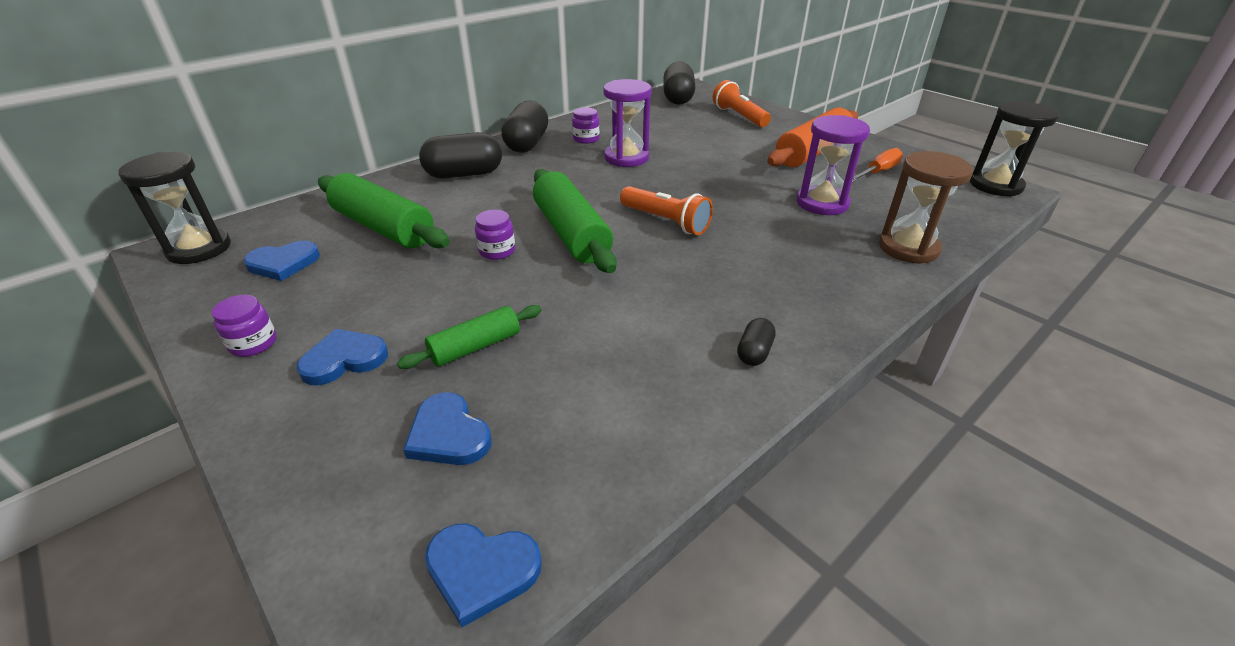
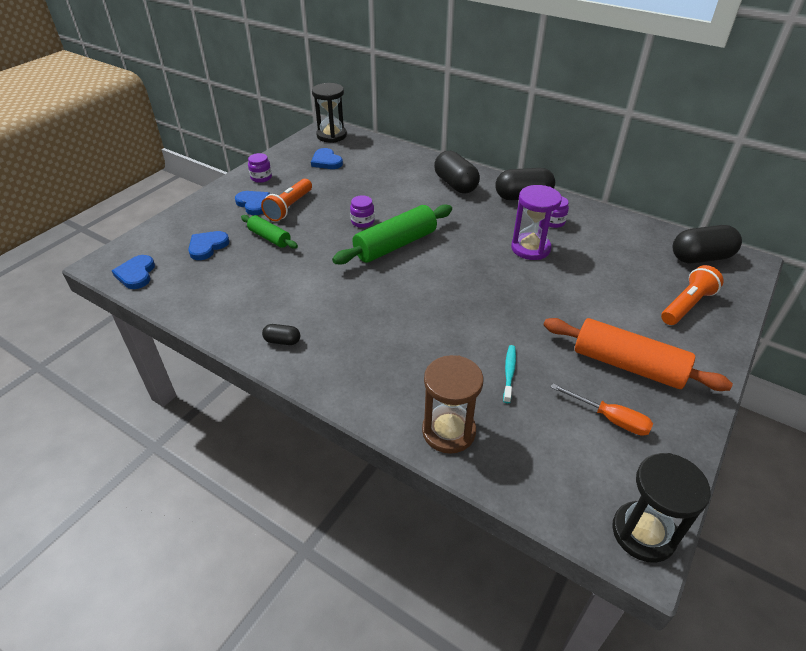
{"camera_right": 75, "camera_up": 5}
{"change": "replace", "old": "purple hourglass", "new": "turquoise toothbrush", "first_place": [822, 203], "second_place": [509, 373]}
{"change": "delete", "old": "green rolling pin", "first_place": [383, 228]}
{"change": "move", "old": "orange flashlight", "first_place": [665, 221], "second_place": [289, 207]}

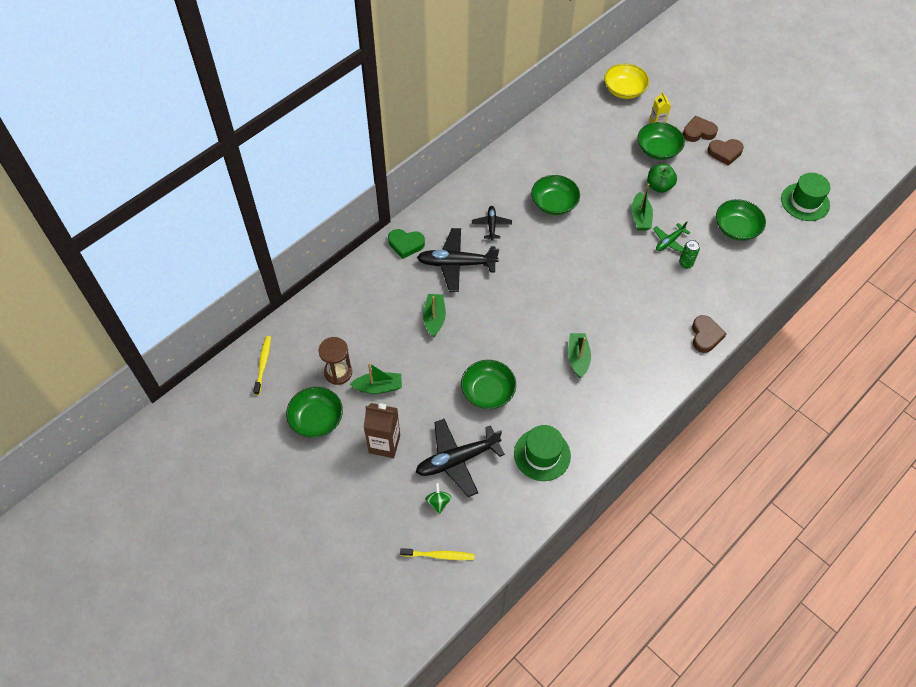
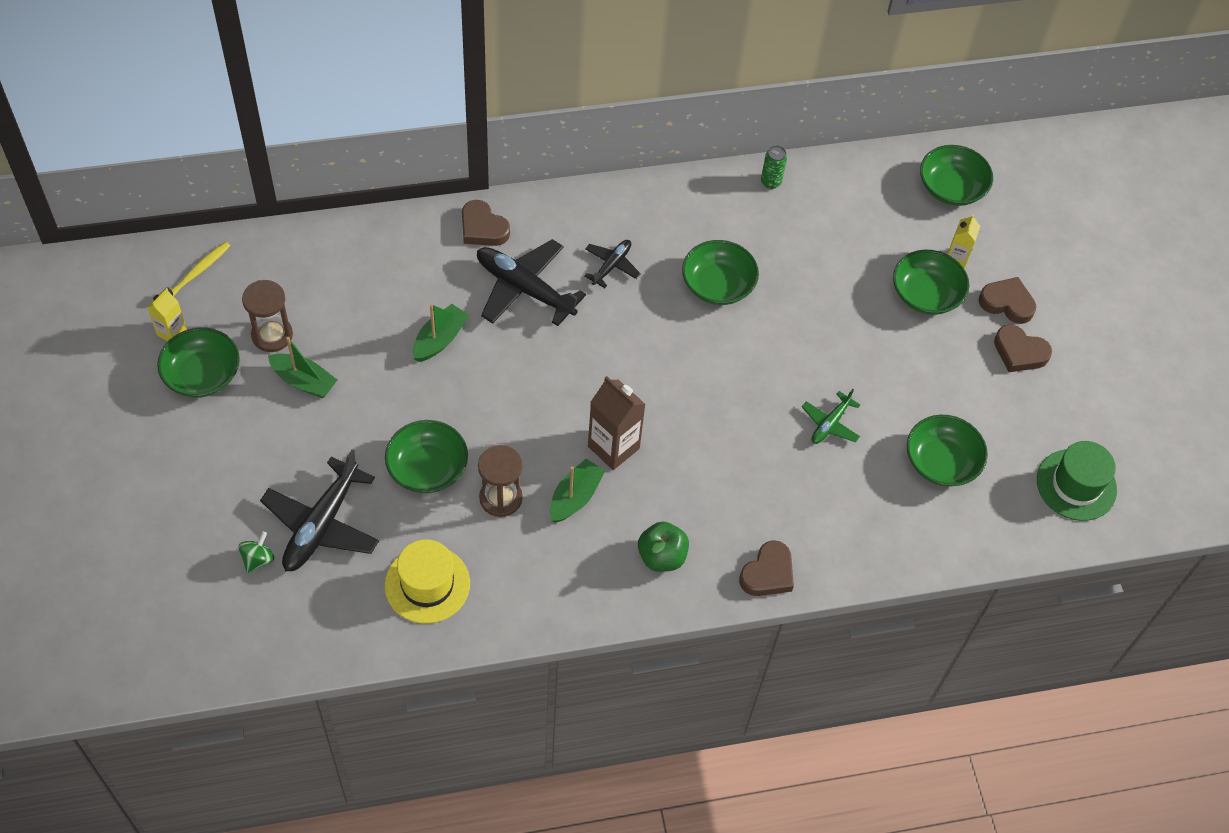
{"camera_right": 30, "camera_up": 0}
{"change": "recolor", "old": "yellow bowl", "new": "green bowl", "first_place": [624, 90], "second_place": [951, 188]}
{"change": "move", "old": "green apple", "first_place": [659, 186], "second_place": [662, 556]}
{"change": "delete", "old": "green boat", "first_place": [640, 217]}
{"change": "rotate", "old": "green plane", "first_place": [669, 241], "second_place": [830, 424], "degrees": -45}
{"change": "recolor", "old": "green heart", "new": "brown heart", "first_place": [406, 244], "second_place": [483, 228]}
{"change": "move", "old": "green can", "first_place": [685, 263], "second_place": [771, 182]}
{"change": "move", "old": "brown carton", "first_place": [384, 444], "second_place": [613, 447]}
{"change": "rotate", "old": "black plane", "first_place": [457, 460], "second_place": [321, 525], "degrees": -75}
{"change": "recolor", "old": "green hat", "new": "yellow hat", "first_place": [542, 454], "second_place": [427, 584]}
{"change": "delete", "old": "yellow toothbrush", "first_place": [439, 555]}
{"change": "insert", "new": "yellow carton", "second_place": [172, 332]}
{"change": "insert", "new": "brown hourglass", "second_place": [500, 498]}

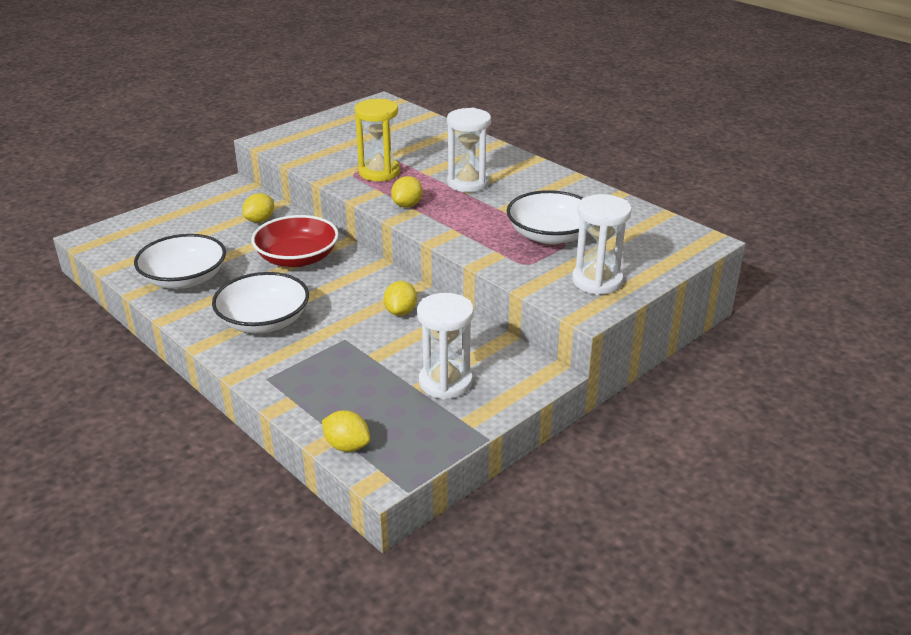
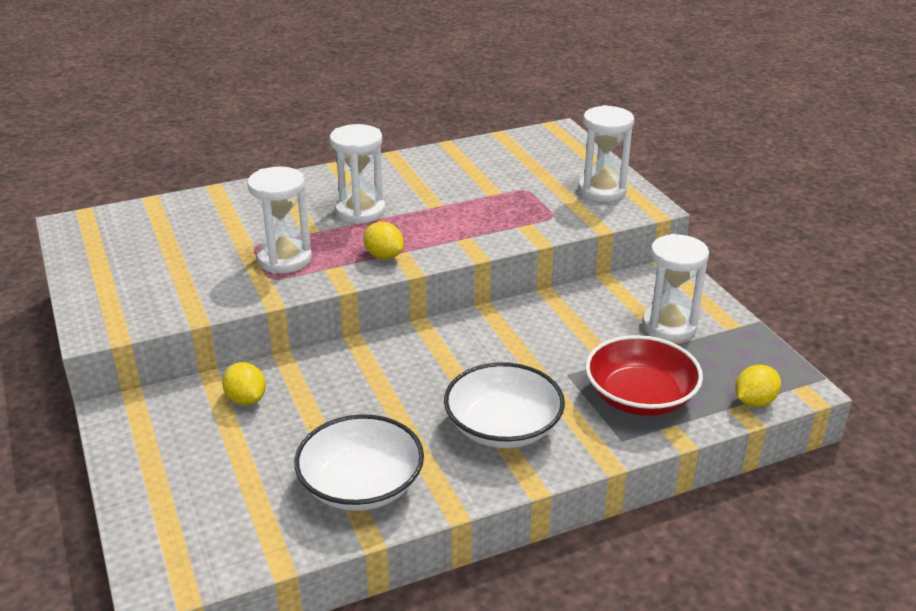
{"camera_right": -70, "camera_up": 0}
{"change": "recolor", "old": "yellow hourglass", "new": "white hourglass", "first_place": [379, 172], "second_place": [284, 259]}
{"change": "delete", "old": "white bowl", "first_place": [550, 235]}
{"change": "move", "old": "red bowl", "first_place": [297, 258], "second_place": [640, 397]}
{"change": "delete", "old": "yellow lemon", "first_place": [400, 312]}

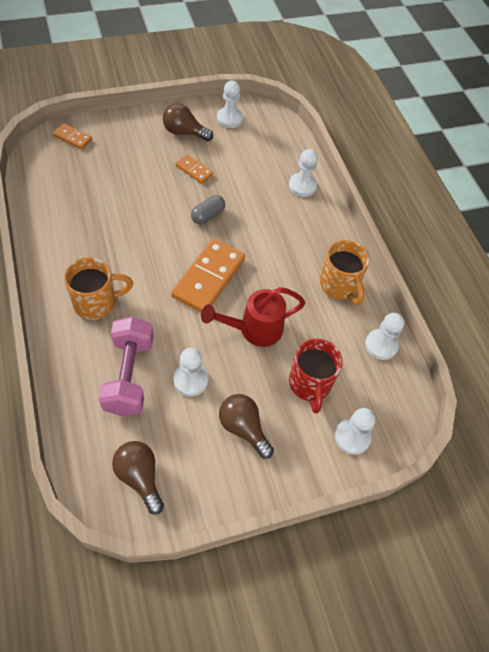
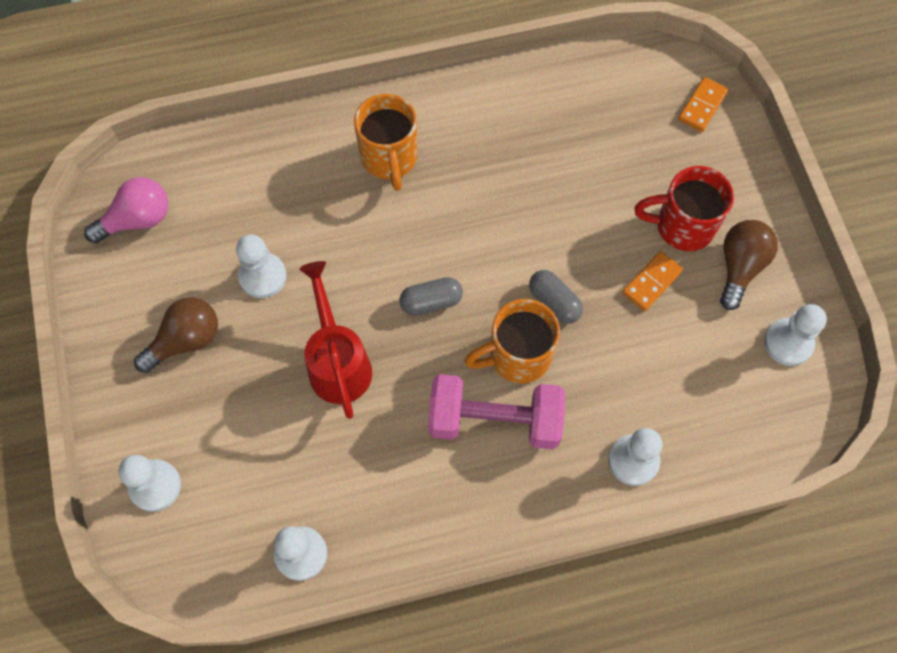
{"camera_right": 100, "camera_up": 10}
{"change": "replace", "old": "orange domino", "new": "grey capsule", "first_place": [209, 278], "second_place": [431, 302]}
{"change": "move", "old": "orange mug", "first_place": [339, 286], "second_place": [517, 356]}
{"change": "move", "old": "pink dumbbell", "first_place": [129, 375], "second_place": [494, 420]}
{"change": "move", "old": "red mug", "first_place": [310, 385], "second_place": [682, 226]}
{"change": "recolor", "old": "brown light bulb", "new": "pink light bulb", "first_place": [139, 477], "second_place": [137, 220]}

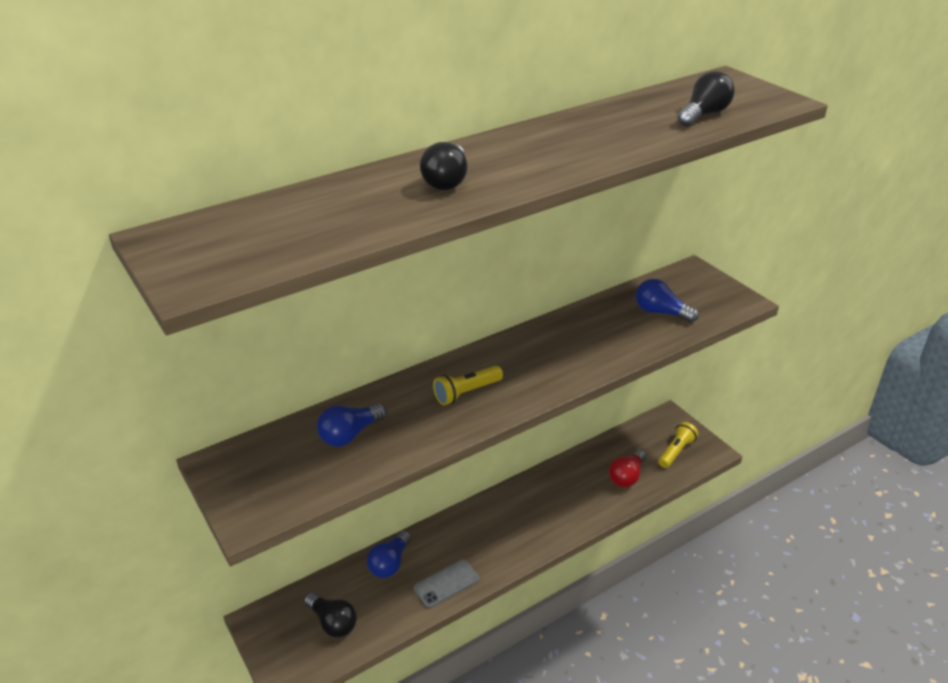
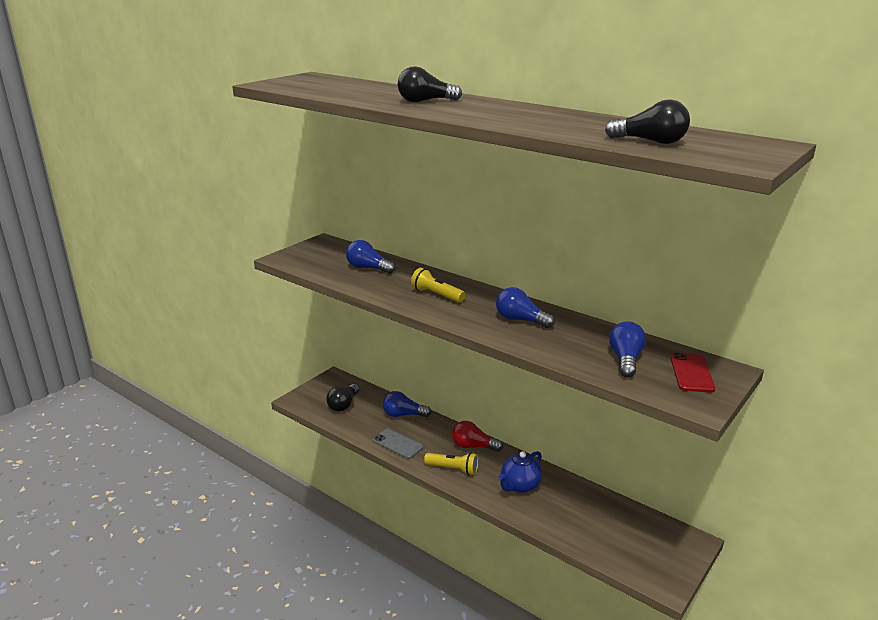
{"camera_right": 70, "camera_up": -10}
{"change": "move", "old": "yellow flashlight", "first_place": [676, 451], "second_place": [453, 469]}
{"change": "move", "old": "red light bulb", "first_place": [627, 476], "second_place": [473, 446]}
{"change": "insert", "new": "blue light bulb", "second_place": [520, 320]}
{"change": "insert", "new": "red phone", "second_place": [691, 373]}
{"change": "insert", "new": "blue teapot", "second_place": [519, 486]}

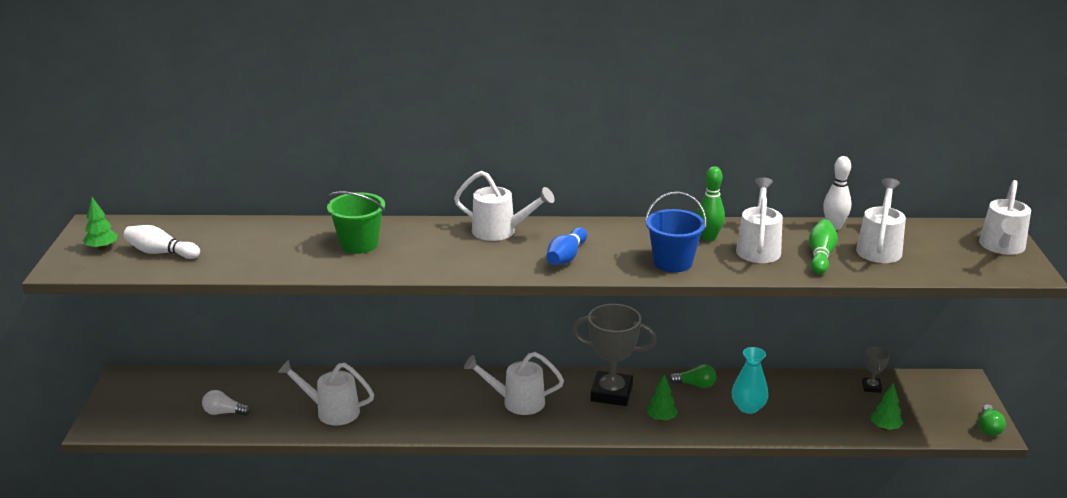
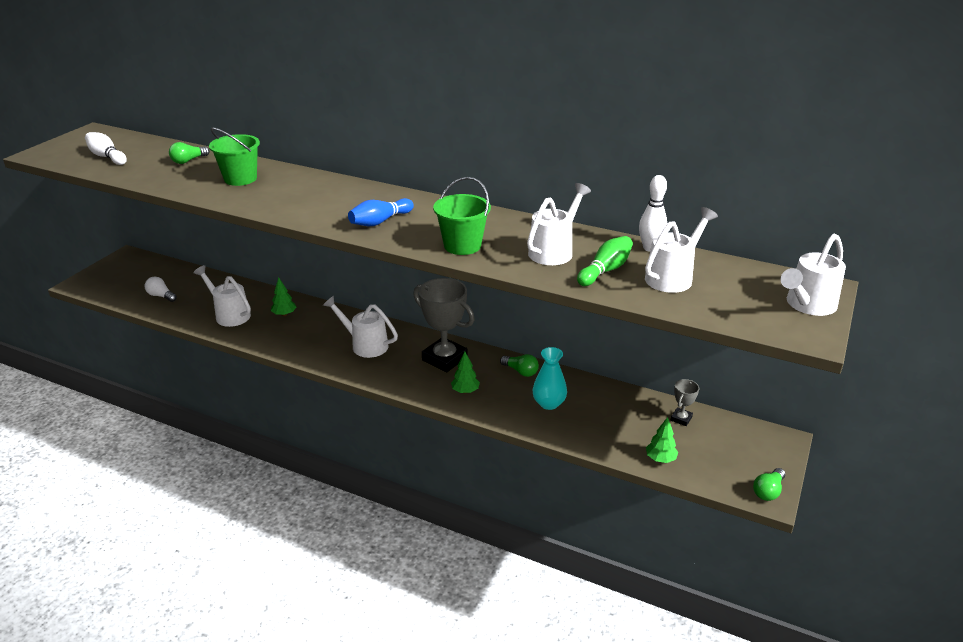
{"camera_right": 25, "camera_up": 5}
{"change": "delete", "old": "green bowling pin", "first_place": [709, 238]}
{"change": "delete", "old": "white watering can", "first_place": [500, 231]}
{"change": "recolor", "old": "blue bucket", "new": "green bucket", "first_place": [672, 262], "second_place": [462, 245]}
{"change": "move", "old": "green tree", "first_place": [102, 248], "second_place": [284, 314]}
{"change": "insert", "new": "green light bulb", "second_place": [188, 161]}

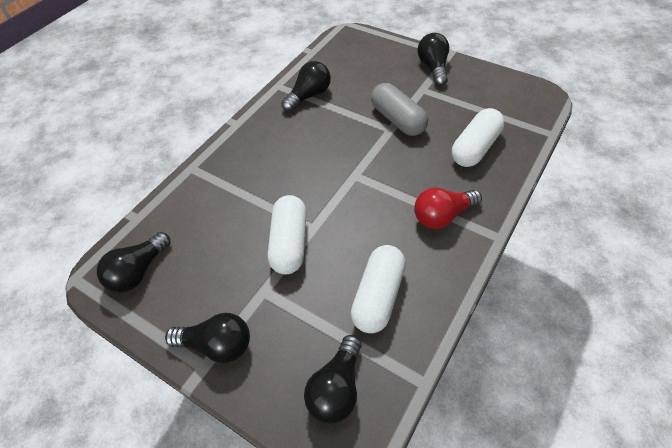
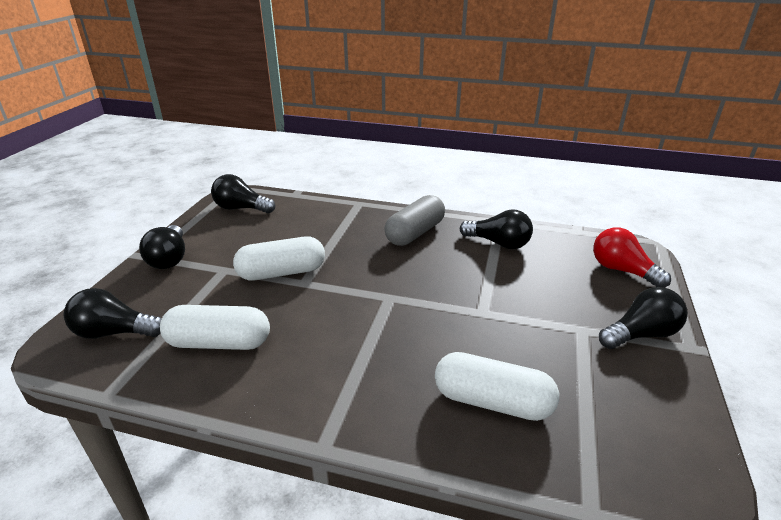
{"camera_right": 70, "camera_up": -20}
{"change": "move", "old": "grey capsule", "first_place": [397, 120], "second_place": [415, 233]}
{"change": "move", "old": "red light bulb", "first_place": [442, 216], "second_place": [622, 270]}

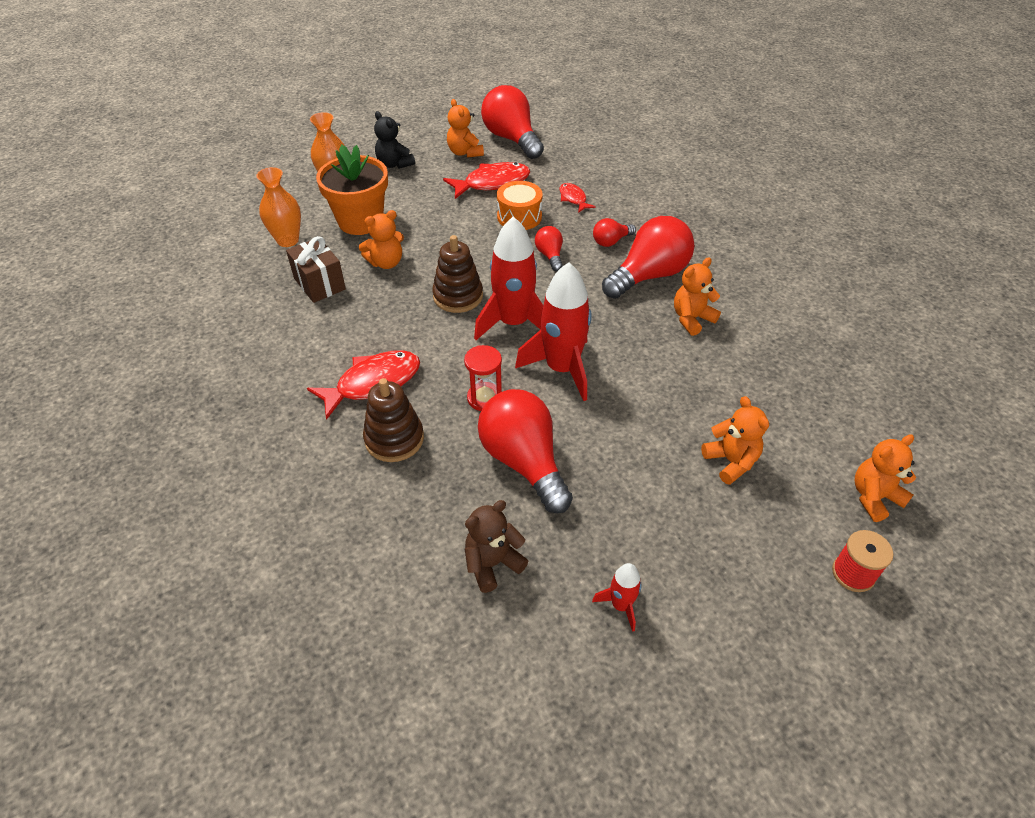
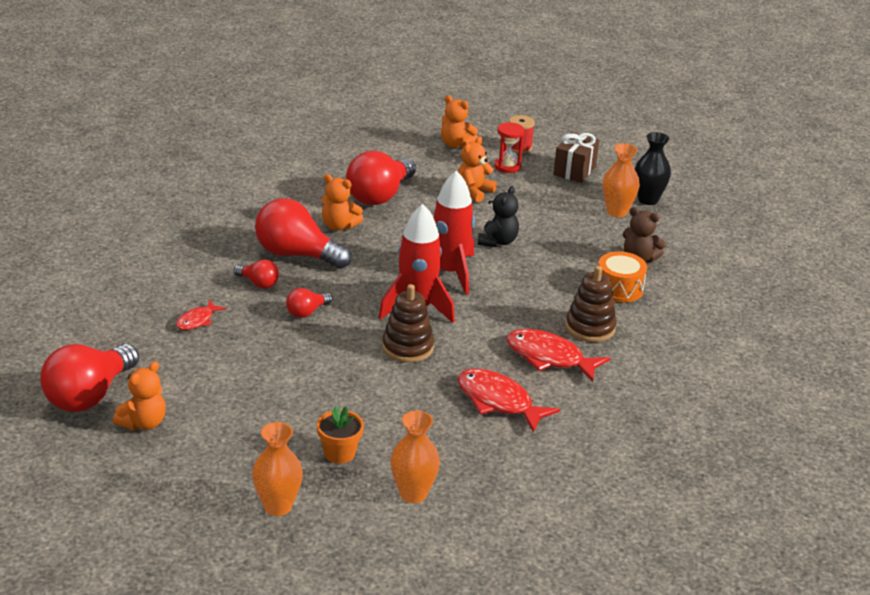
{"camera_right": -120, "camera_up": -15}
{"change": "move", "old": "black teddy bear", "first_place": [394, 164], "second_place": [497, 241]}
{"change": "resize", "old": "orange flower pot", "first_place": [360, 221], "second_place": [339, 453], "factor": 0.55}
{"change": "move", "old": "red fish", "first_place": [492, 183], "second_place": [498, 401]}
{"change": "move", "old": "orange drum", "first_place": [519, 217], "second_place": [619, 288]}
{"change": "delete", "old": "orange teddy bear", "first_place": [386, 262]}
{"change": "move", "old": "brown gift", "first_place": [319, 284], "second_place": [574, 171]}
{"change": "move", "old": "red hourglass", "first_place": [484, 398], "second_place": [507, 166]}
{"change": "move", "old": "red light bulb", "first_place": [524, 462], "second_place": [380, 195]}
{"change": "replace", "old": "red rocket", "new": "orange vase", "first_place": [621, 605], "second_place": [617, 212]}
{"change": "insert", "new": "black vase", "second_place": [648, 199]}

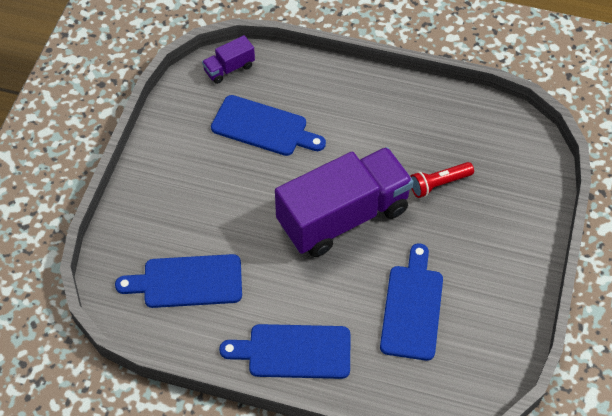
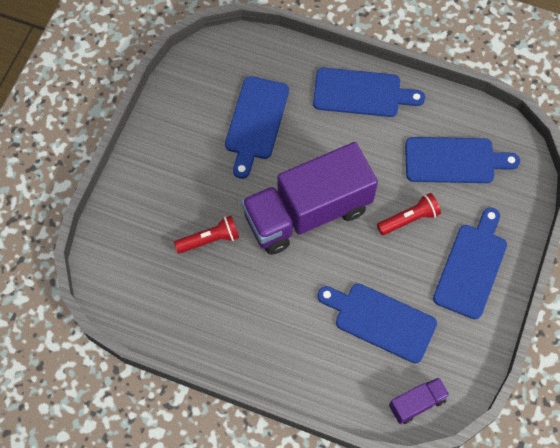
{"camera_right": -175, "camera_up": 10}
{"change": "insert", "new": "red flashlight", "second_place": [409, 219]}
{"change": "insert", "new": "blue cutting board", "second_place": [471, 267]}

